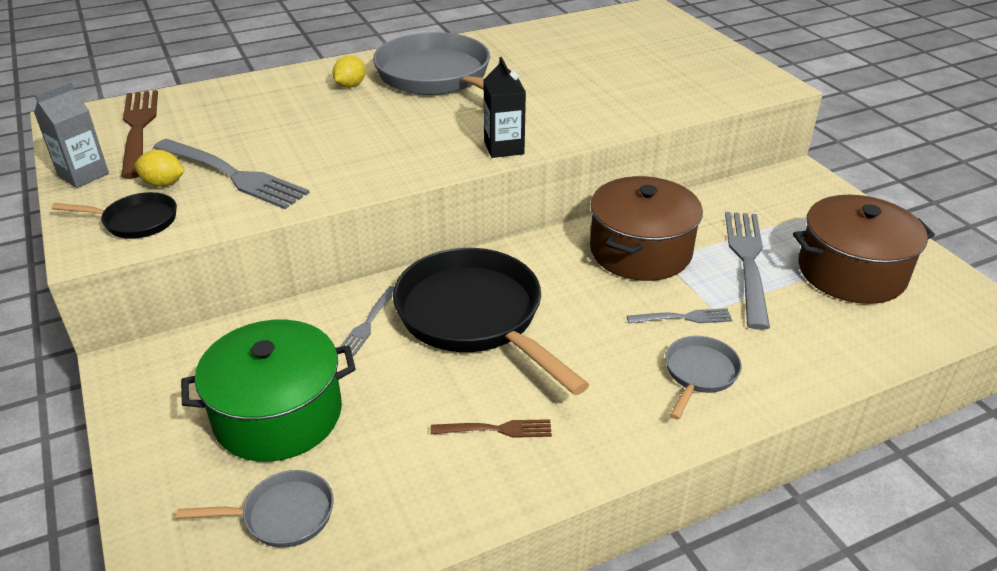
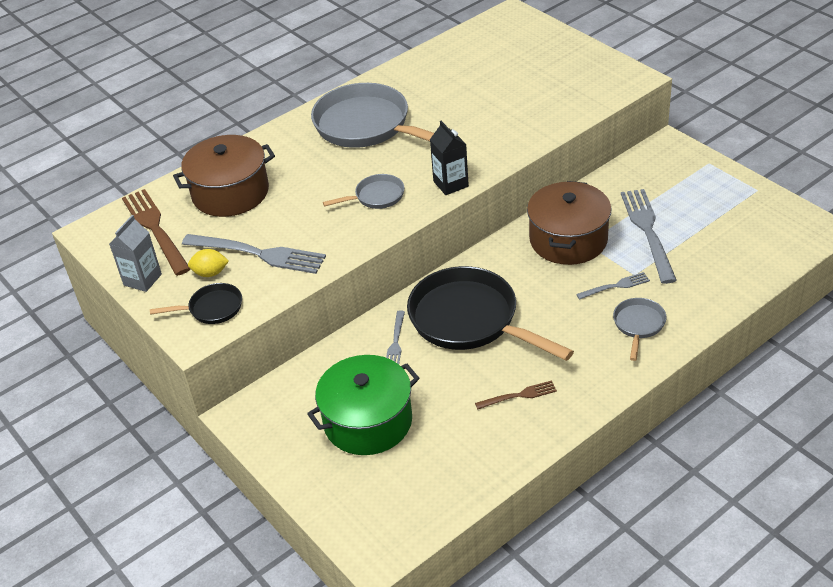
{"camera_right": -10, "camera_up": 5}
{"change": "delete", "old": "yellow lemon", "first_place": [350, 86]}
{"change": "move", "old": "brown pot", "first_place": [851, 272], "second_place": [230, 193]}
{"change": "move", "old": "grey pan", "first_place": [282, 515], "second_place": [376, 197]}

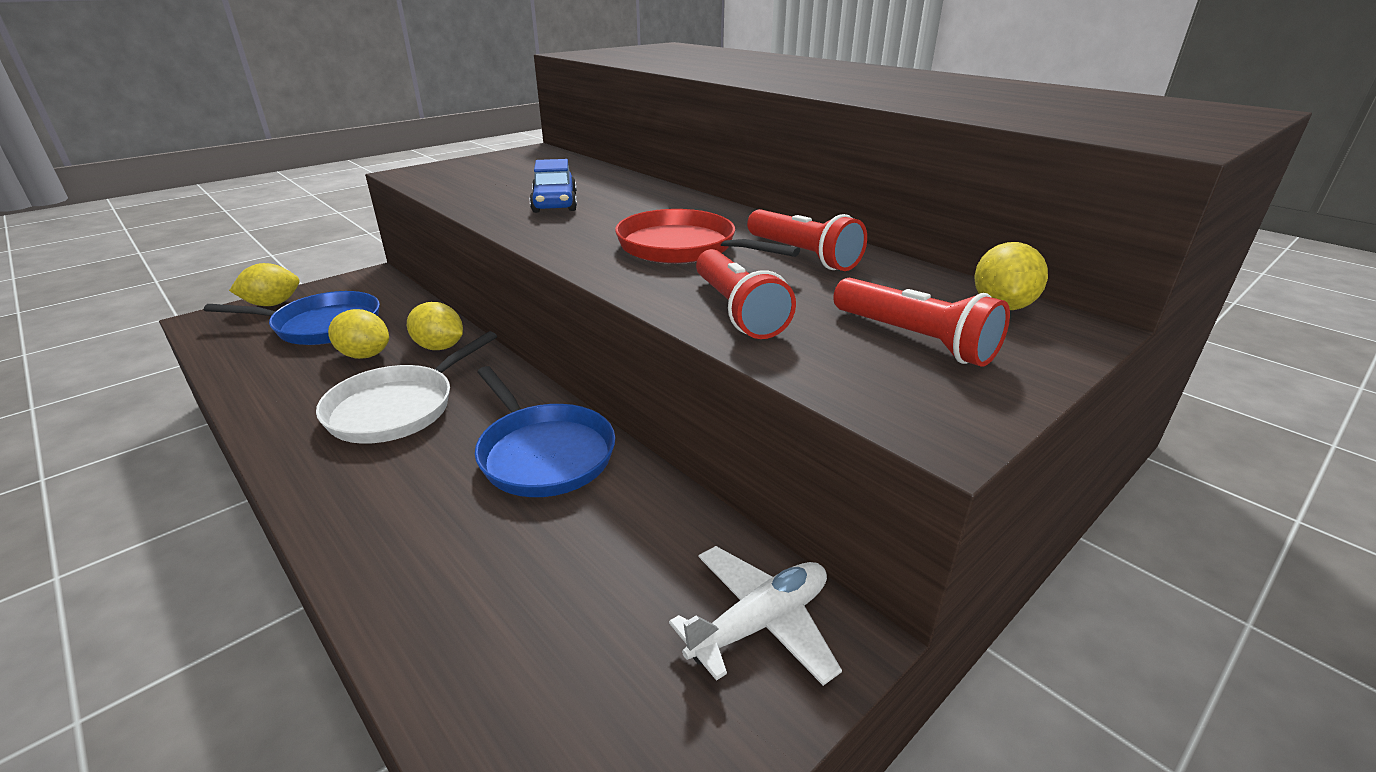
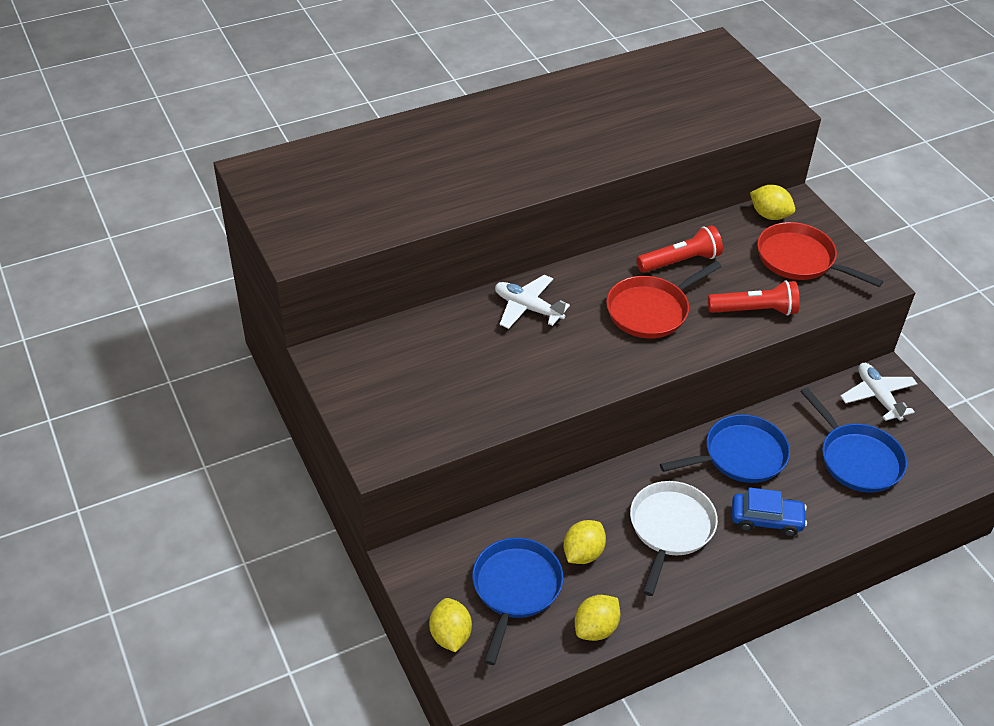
{"camera_right": -75, "camera_up": 15}
{"change": "move", "old": "blue car", "first_place": [554, 203], "second_place": [766, 520]}
{"change": "replace", "old": "red flashlight", "new": "red pan", "first_place": [914, 339], "second_place": [800, 259]}
{"change": "move", "old": "yellow lemon", "first_place": [439, 347], "second_place": [596, 628]}
{"change": "rotate", "old": "white pan", "first_place": [397, 408], "second_place": [670, 528], "degrees": -120}
{"change": "insert", "new": "white plane", "second_place": [528, 308]}
{"change": "insert", "new": "blue pan", "second_place": [857, 459]}

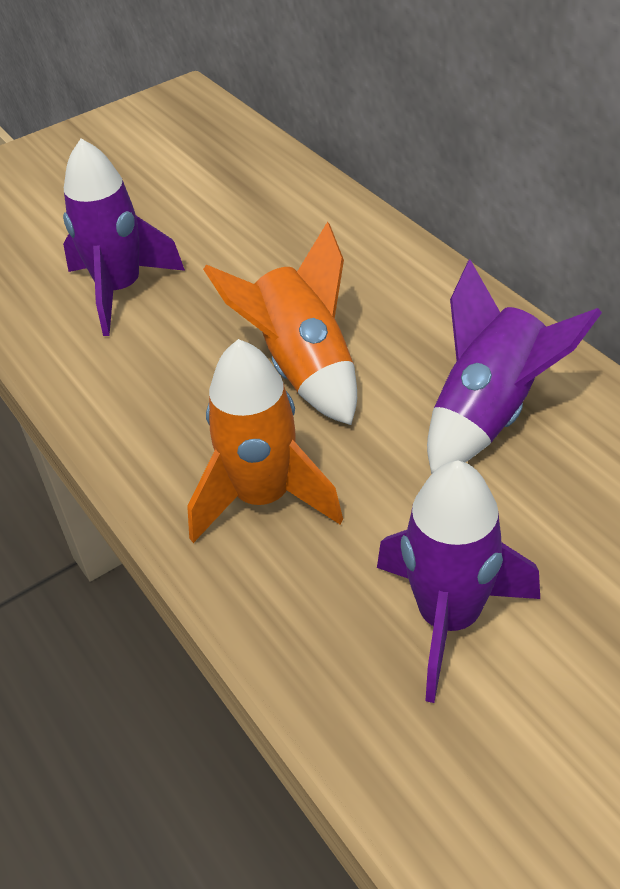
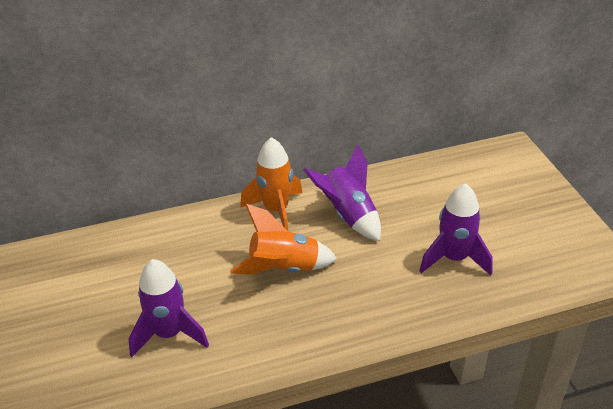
{"camera_right": -75, "camera_up": -5}
{"change": "move", "old": "orange rocket", "first_place": [263, 498], "second_place": [276, 210]}

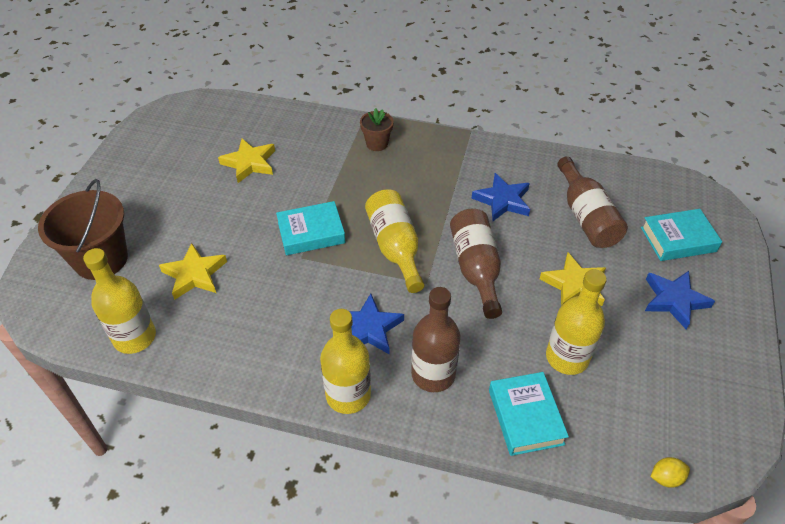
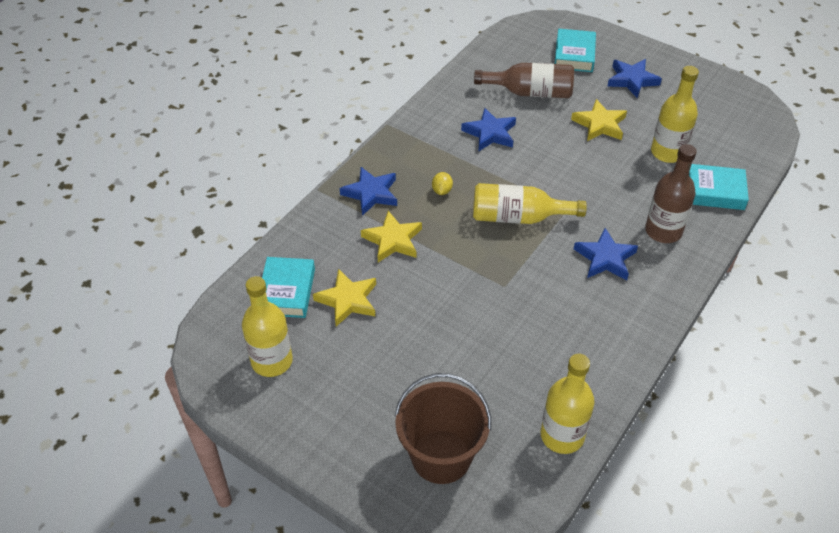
{"camera_right": -70, "camera_up": 0}
{"change": "replace", "old": "brown flower pot", "new": "blue star", "first_place": [377, 144], "second_place": [371, 193]}
{"change": "move", "old": "turquoise book", "first_place": [311, 233], "second_place": [287, 291]}
{"change": "delete", "old": "brown bottle", "first_place": [476, 269]}
{"change": "move", "old": "yellow star", "first_place": [194, 274], "second_place": [393, 240]}
{"change": "move", "old": "yellow bottle", "first_place": [348, 395], "second_place": [272, 361]}
{"change": "move", "old": "yellow lemon", "first_place": [666, 478], "second_place": [442, 191]}

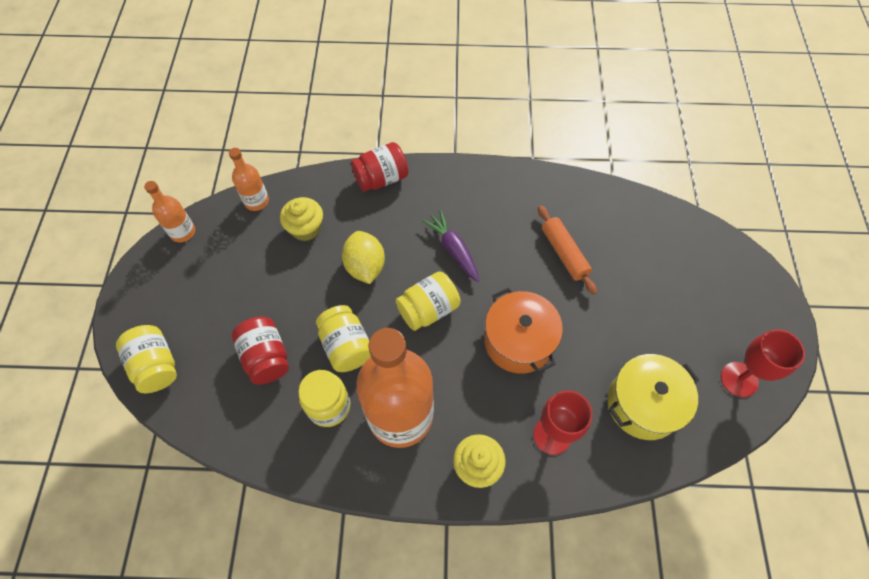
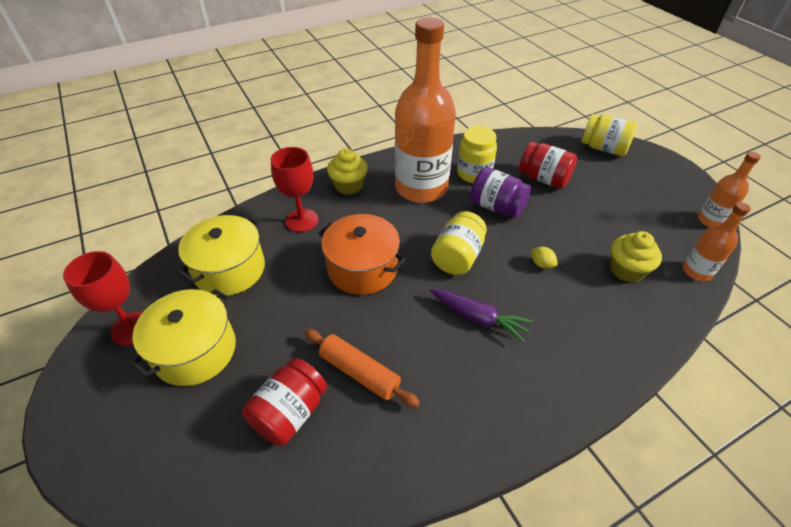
{"camera_right": 150, "camera_up": -15}
{"change": "move", "old": "red jar", "first_place": [381, 178], "second_place": [290, 412]}
{"change": "resize", "old": "yellow lemon", "first_place": [365, 267], "second_place": [541, 264], "factor": 0.47}
{"change": "recolor", "old": "yellow jar", "new": "purple jar", "first_place": [346, 346], "second_place": [496, 207]}
{"change": "insert", "new": "yellow pot", "second_place": [195, 350]}

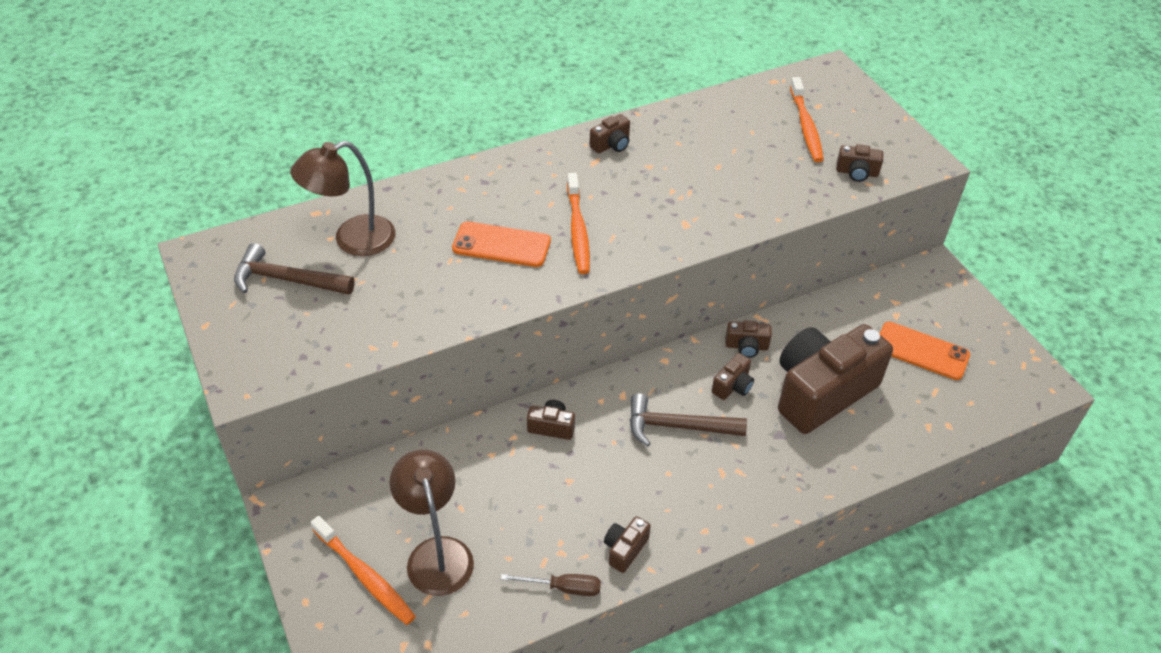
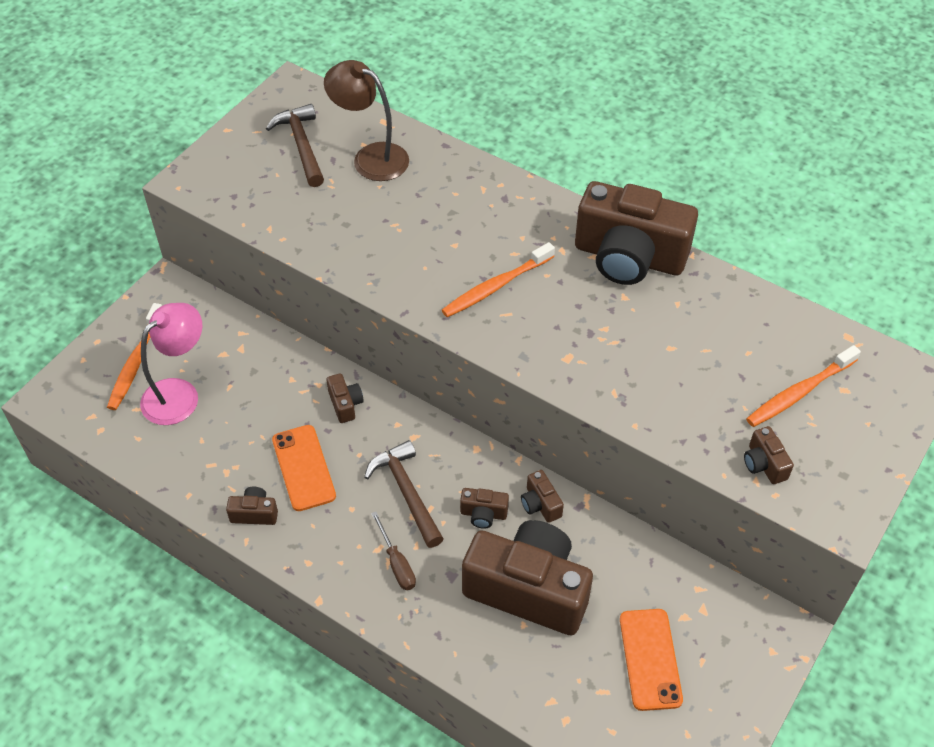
{"camera_right": 60, "camera_up": 5}
{"change": "resize", "old": "brown camera", "first_place": [611, 145], "second_place": [629, 257], "factor": 2.49}
{"change": "move", "old": "orange phone", "first_place": [501, 245], "second_place": [304, 468]}
{"change": "recolor", "old": "brown lamp", "new": "pink lamp", "first_place": [436, 553], "second_place": [179, 393]}
{"change": "move", "old": "brown screwdriver", "first_place": [563, 588], "second_place": [396, 563]}

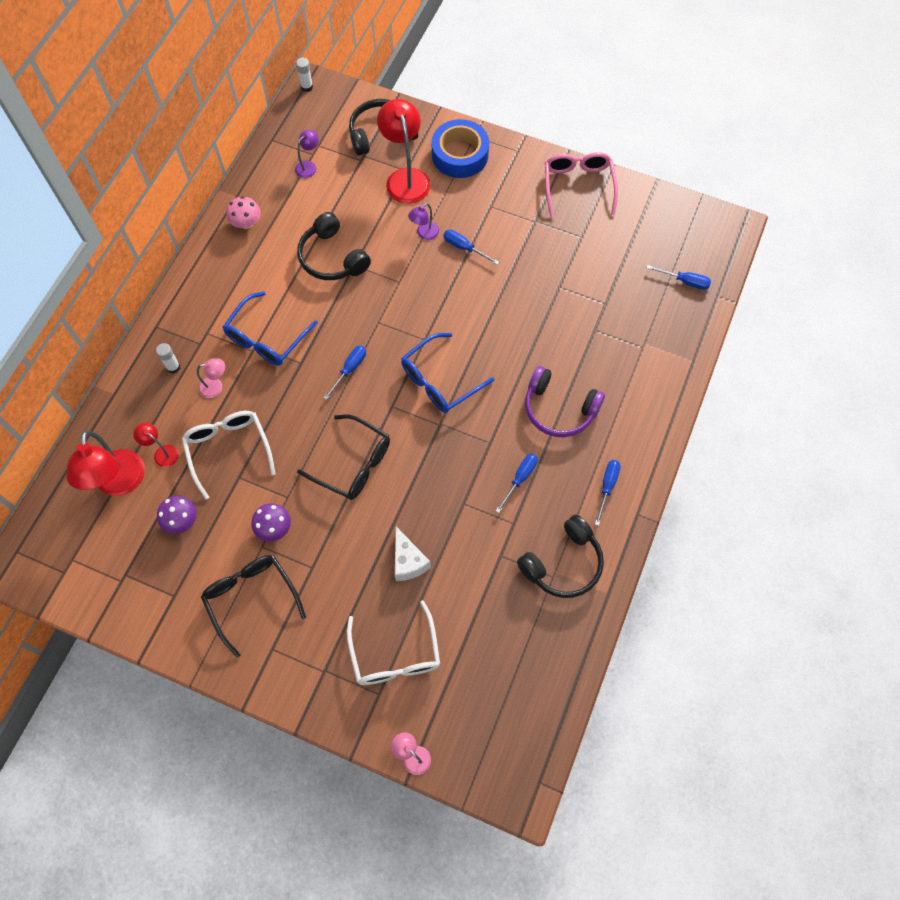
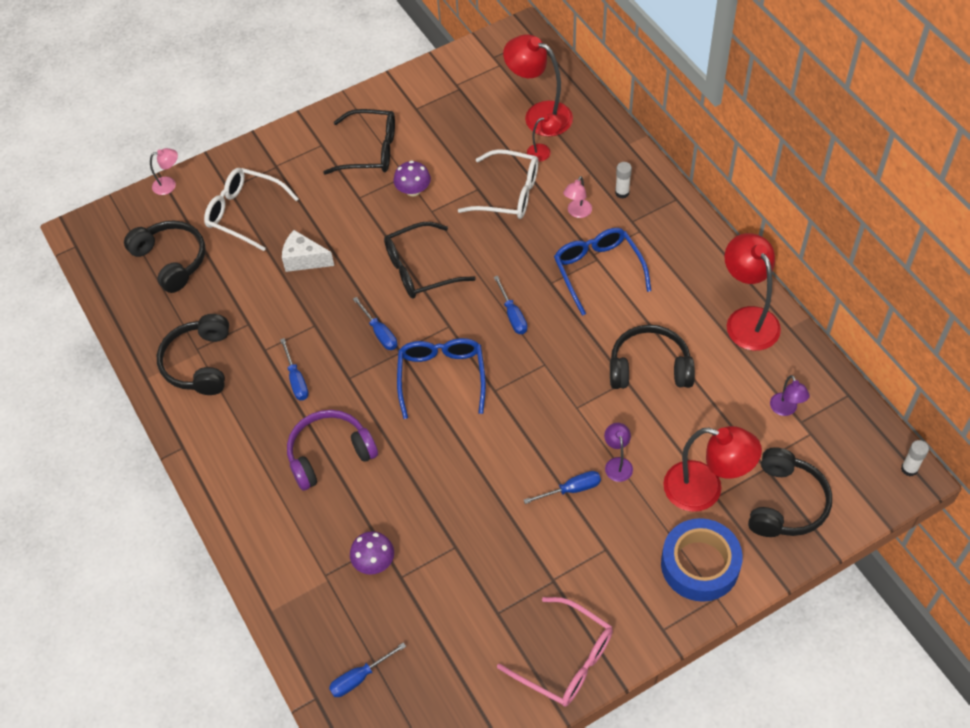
{"camera_right": 130, "camera_up": -10}
{"change": "replace", "old": "pink mushroom", "new": "red lamp", "first_place": [246, 223], "second_place": [747, 319]}
{"change": "move", "old": "blue screwdriver", "first_place": [607, 487], "second_place": [379, 333]}
{"change": "move", "old": "purple mushroom", "first_place": [181, 520], "second_place": [374, 562]}
{"change": "insert", "new": "black headphones", "second_place": [171, 260]}

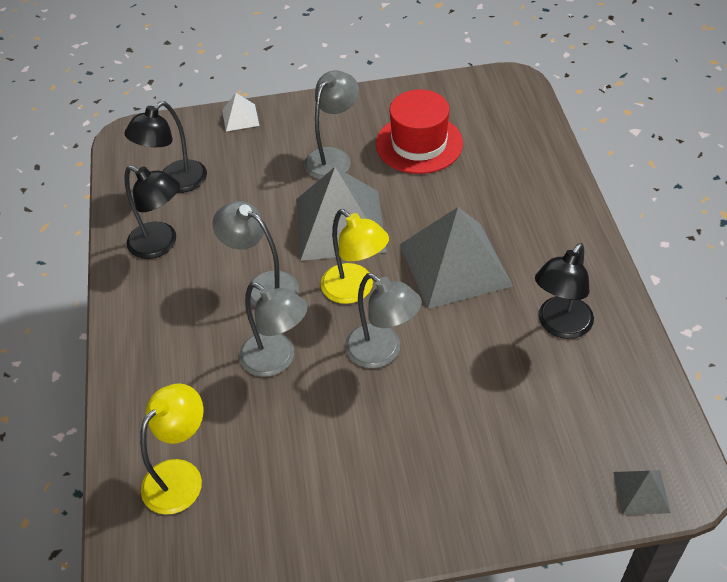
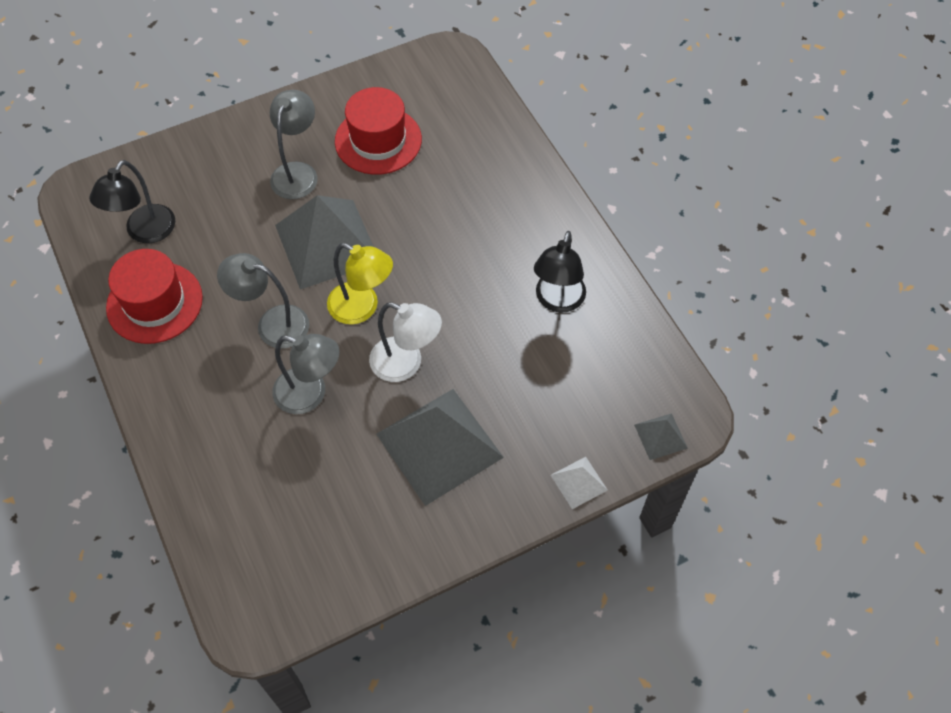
{"camera_right": -20, "camera_up": 10}
{"change": "move", "old": "white pyramid", "first_place": [240, 117], "second_place": [579, 482]}
{"change": "replace", "old": "black lamp", "new": "red hat", "first_place": [161, 244], "second_place": [154, 303]}
{"change": "move", "old": "grey pyramid", "first_place": [454, 264], "second_place": [439, 445]}
{"change": "recolor", "old": "grey lamp", "new": "white lamp", "first_place": [382, 352], "second_place": [406, 364]}
{"change": "delete", "old": "yellow lamp", "first_place": [181, 476]}

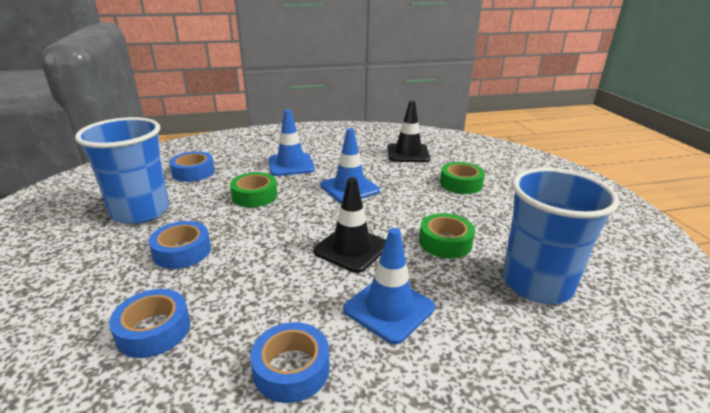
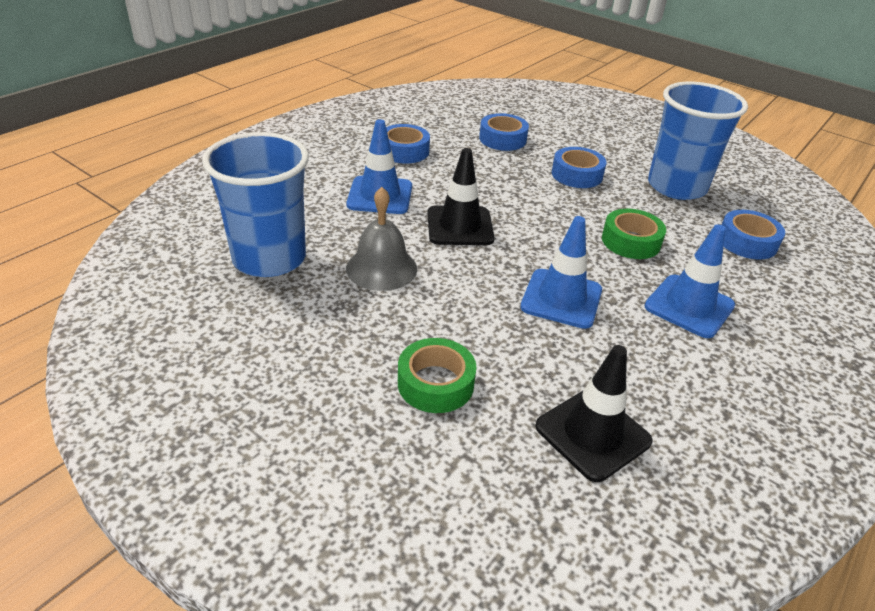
{"camera_right": 140, "camera_up": 10}
{"change": "replace", "old": "green tape", "new": "grey bell", "first_place": [445, 242], "second_place": [381, 268]}

